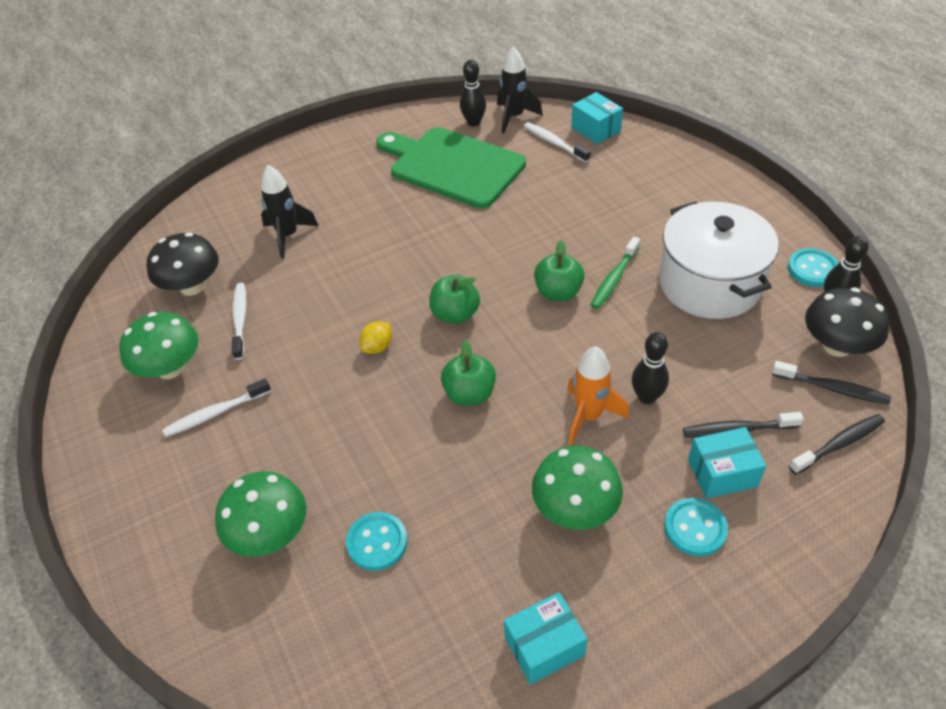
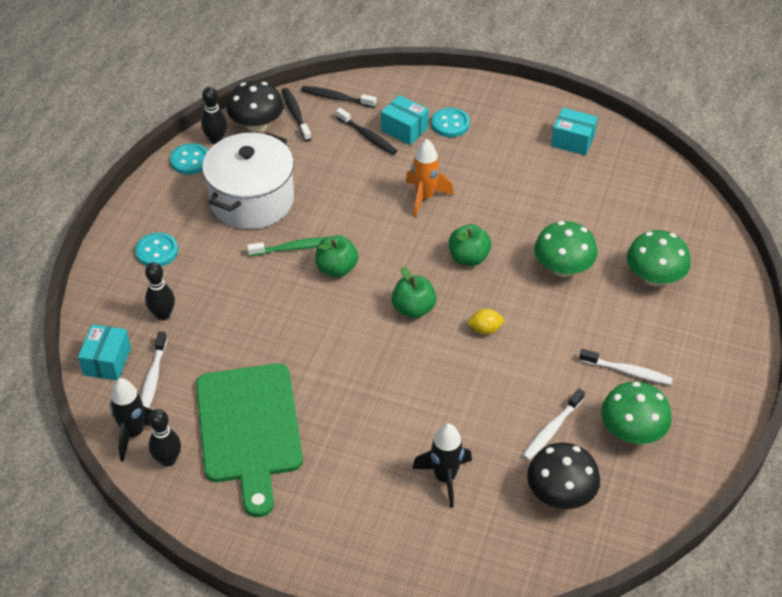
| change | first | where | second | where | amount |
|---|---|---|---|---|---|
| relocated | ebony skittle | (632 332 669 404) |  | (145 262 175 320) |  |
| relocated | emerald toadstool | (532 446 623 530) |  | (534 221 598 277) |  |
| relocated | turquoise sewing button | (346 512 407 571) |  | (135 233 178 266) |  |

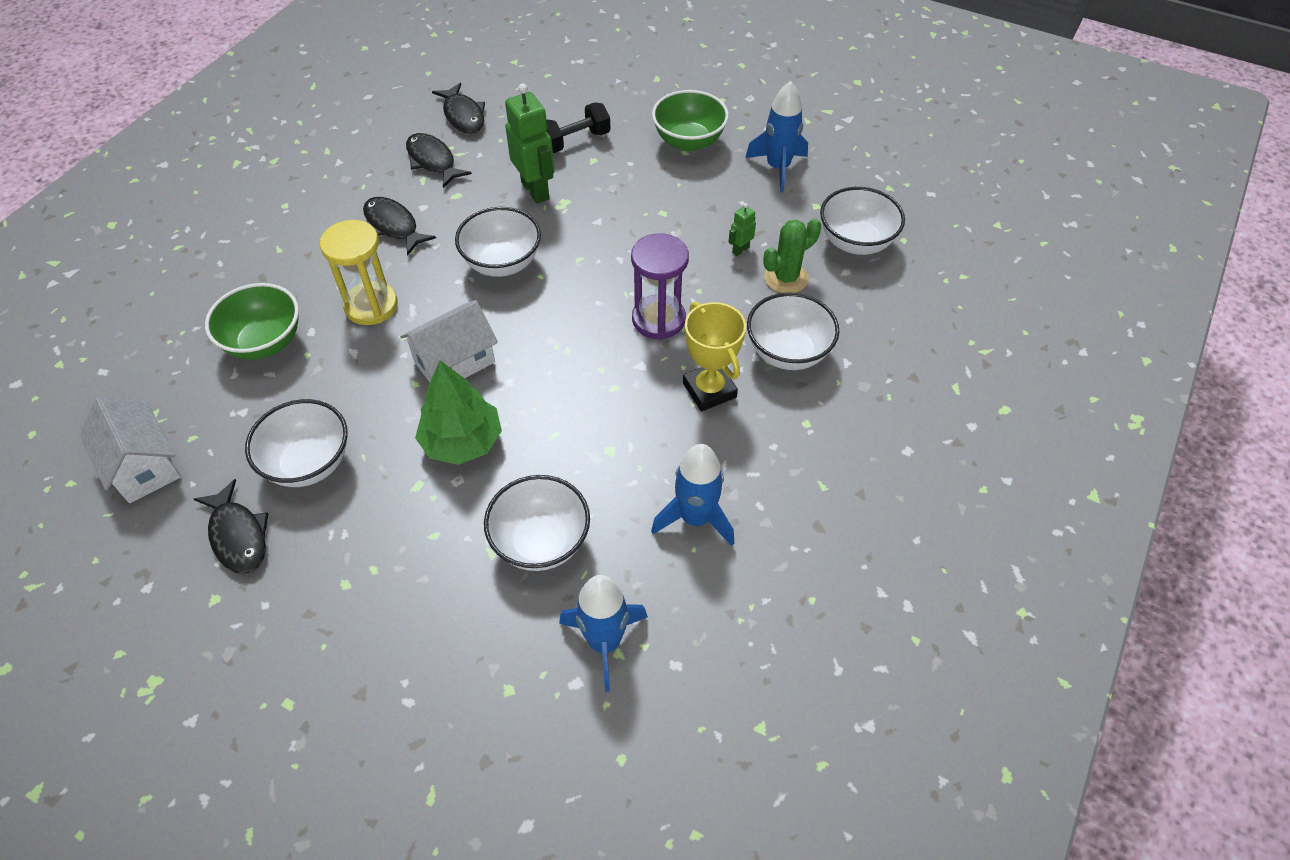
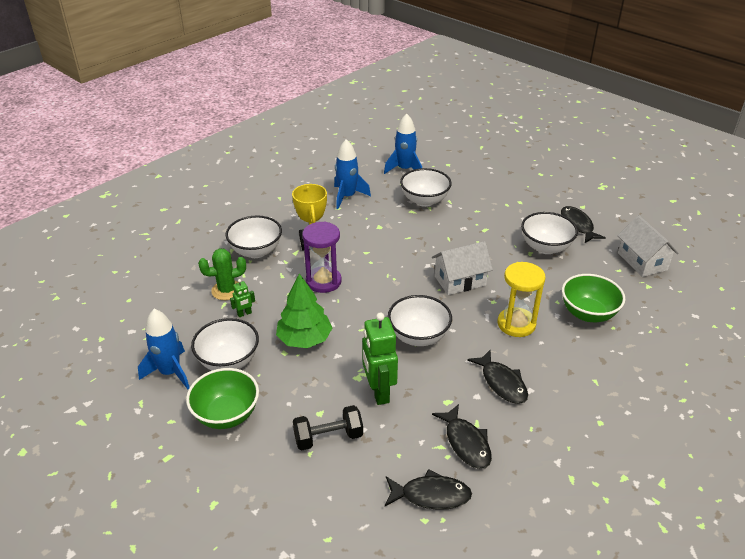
| change | first | where | second | where | amount |
|---|---|---|---|---|---|
| spun | ebony fish figure | (432 83 485 134) |  | (385 469 472 510) | 105 degrees clockwise |
| relocated | pure white deep dish | (820 187 905 255) |  | (191 318 259 371) |  |
| relocated | emerald toy tree | (415 360 502 465) |  | (276 273 332 348) |  |

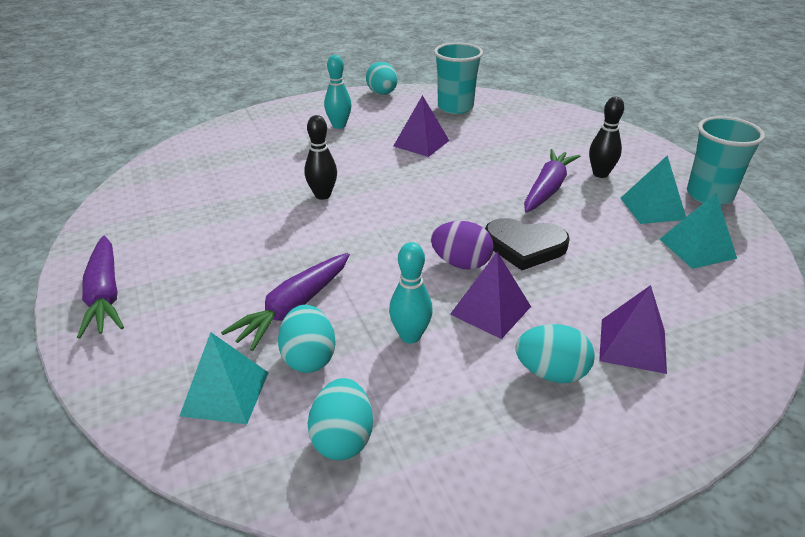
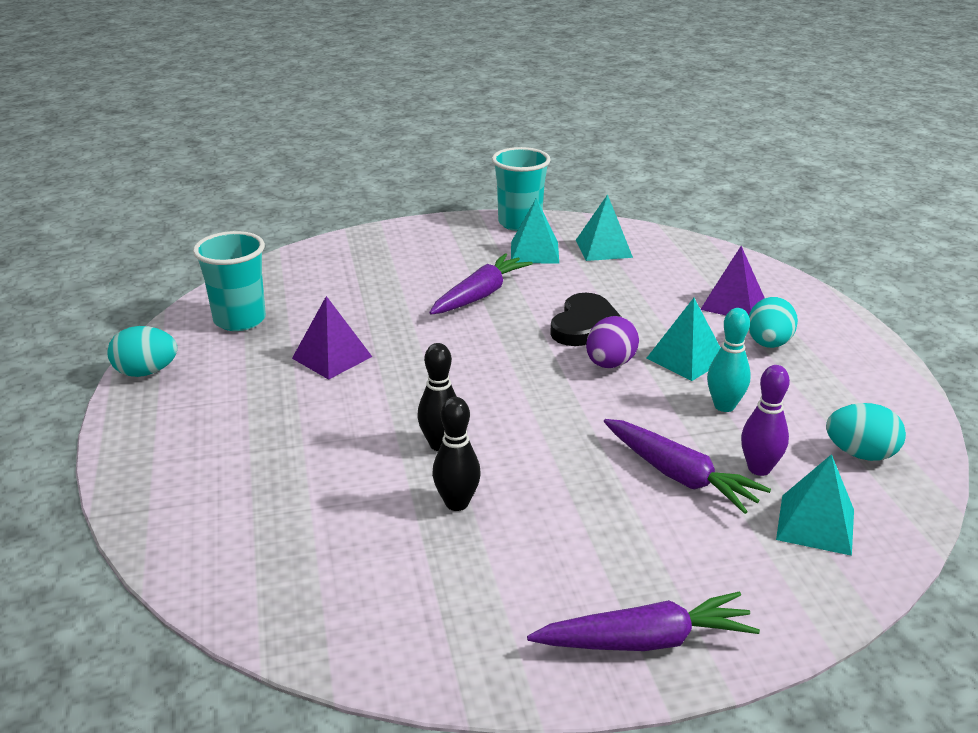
| change | first | where | second | where | amount |
|---|---|---|---|---|---|
| missing | turquoise skittle | (324 55 352 129) |  |  |  |
| relocated | ebony skittle | (589 97 624 178) |  | (432 397 481 511) |  |
| spun | violet toy carrot | (524 149 580 213) |  | (429 253 533 315) | 90 degrees clockwise |
| colour | violet solid pyramid | (450 252 531 339) | turquoise solid pyramid | (646 298 720 381) |  |
| exchanged | turquoise egg shape | (278 305 336 373) | violet skittle | (741 365 790 476) |  |

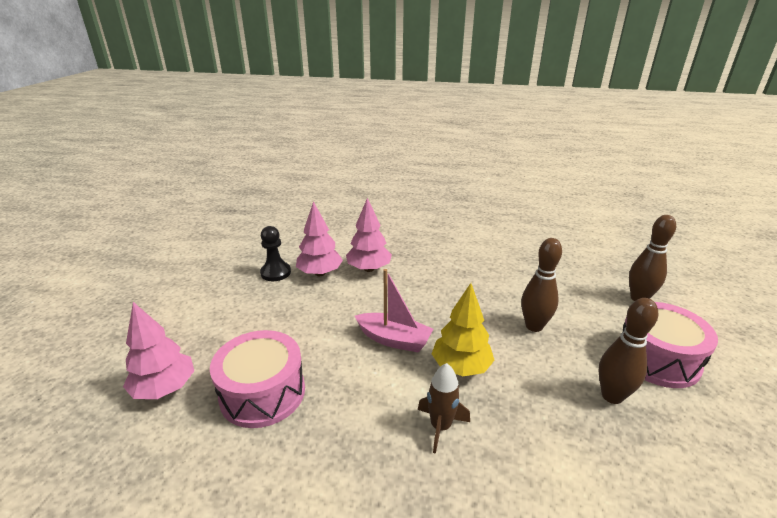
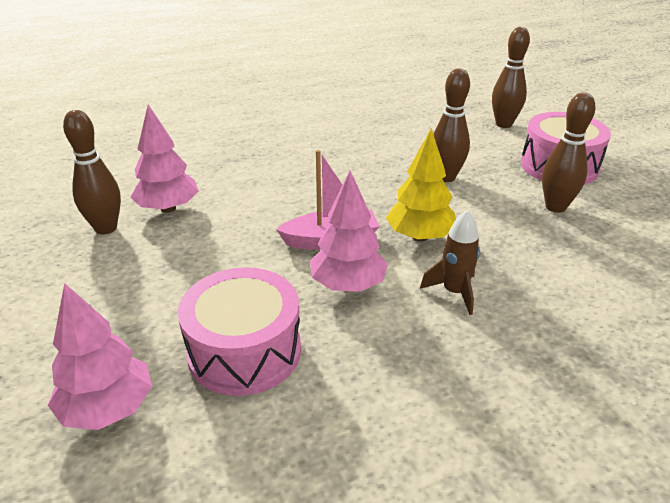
| change | first | where | second | where | amount |
|---|---|---|---|---|---|
| relocated | rose-pink toy tree | (346 198 392 272) |  | (310 171 388 292) |  |
| exchanged | ebony chess pawn | (260 226 291 281) | russet skittle | (63 110 121 235) |  |

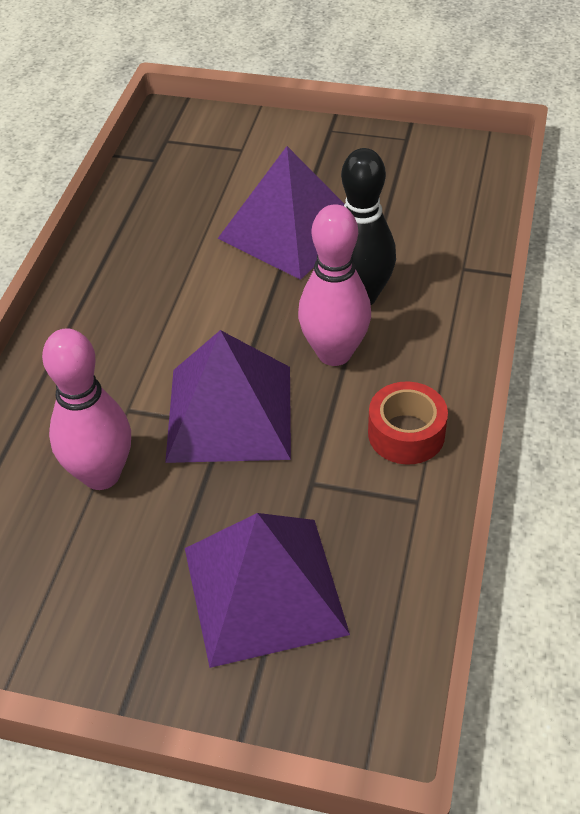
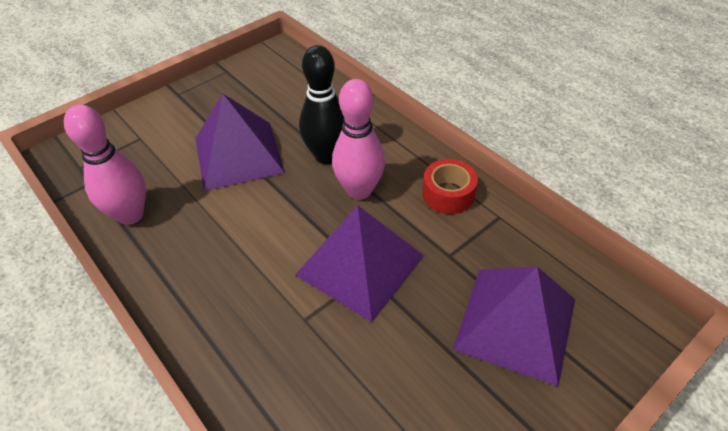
| change | first | where | second | where | amount |
|---|---|---|---|---|---|
| relocated | rose-pink skittle | (42 328 131 490) |  | (64 105 146 225) |  |

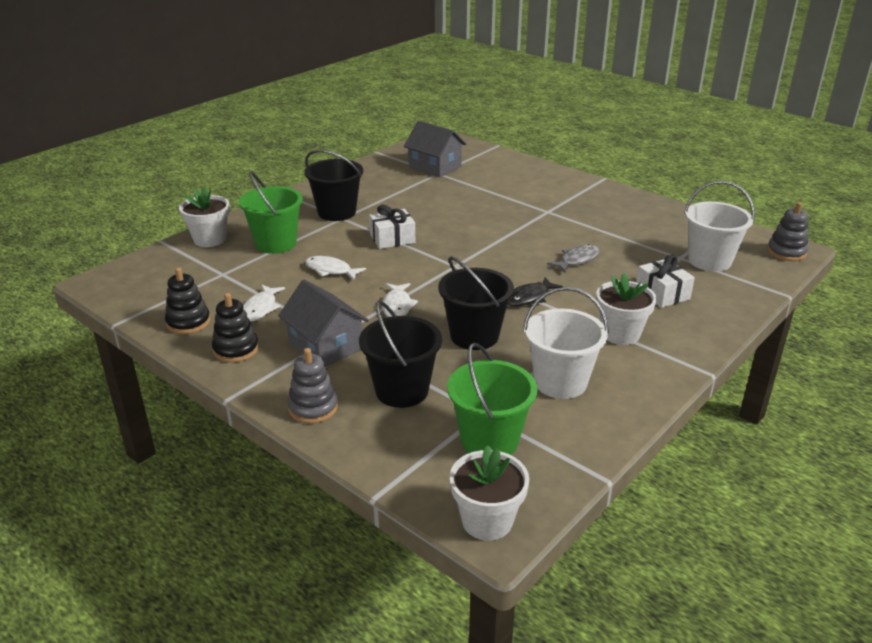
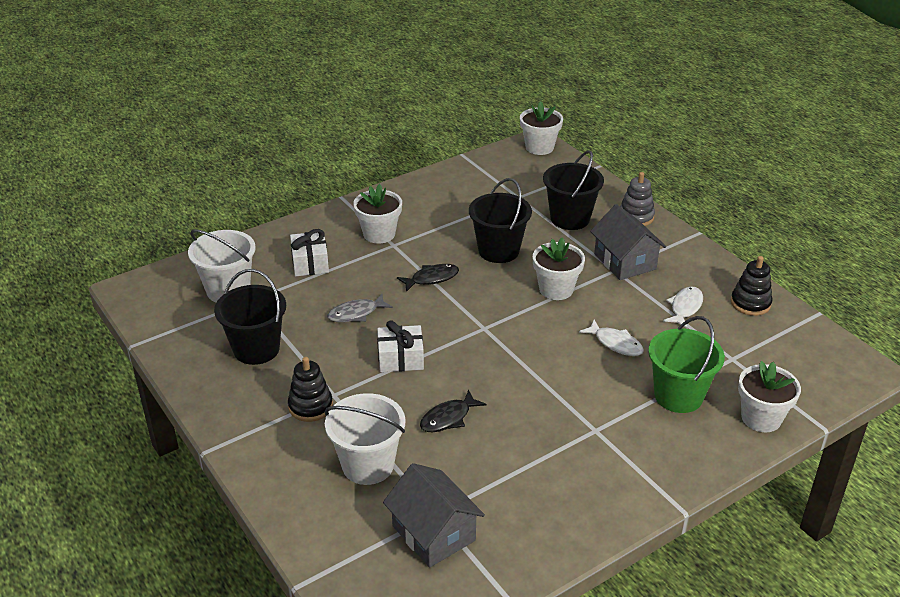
| change | first | where | second | where | amount |
|---|---|---|---|---|---|
| relocated | ebony bucket | (305 150 363 221) |  | (214 269 286 365) |  |
| missing | ash-grey stacking rings | (767 202 808 261) |  |  |  |
| relocated | pure white wrapped gift | (369 205 415 249) |  | (377 320 424 372) |  |
| exchanged | pure white fish figure | (382 283 418 317) | pure white potted plant | (533 237 585 300) |  |
| relocated | pure white bucket | (523 287 609 399) |  | (324 393 405 485) |  |
| relocated | ebony stacking rings | (212 293 259 362) |  | (288 357 333 422) |  |
| missing | emerald bucket | (447 343 538 455) |  |  |  |
| appeared |  |  | ebony fish figure | (420 390 487 432) |  |

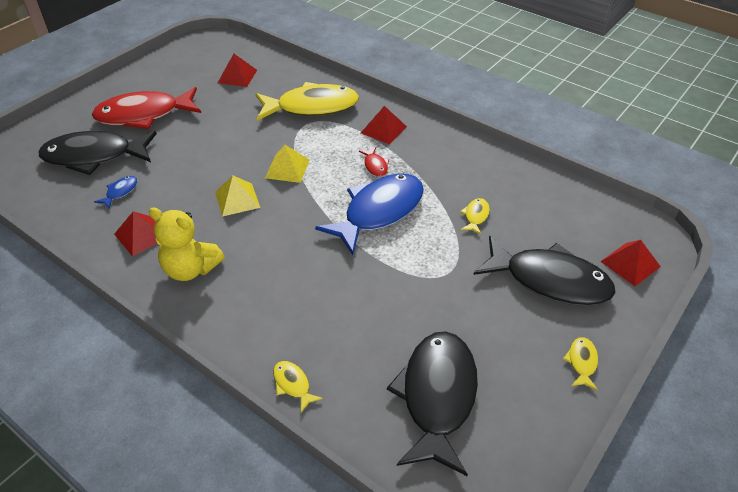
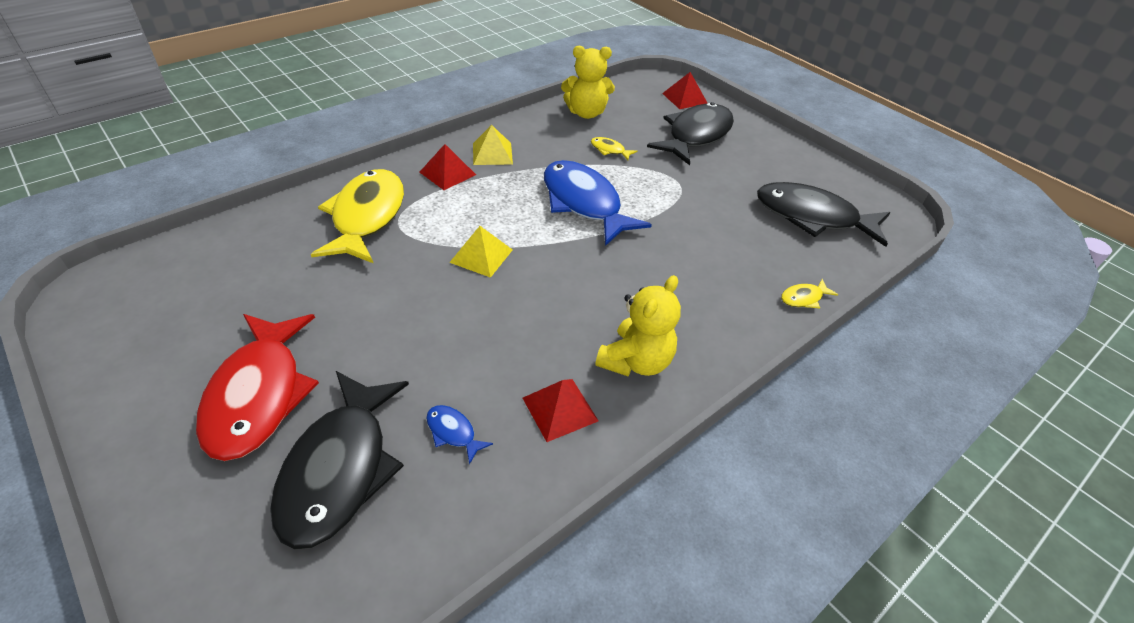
| change | first | where | second | where | amount |
|---|---|---|---|---|---|
| missing | crimson solid pyramid | (218 54 257 87) |  |  |  |
| missing | crimson fish figure | (359 147 389 177) |  |  |  |
| relocated | yellow solid pyramid | (215 175 260 217) |  | (473 125 513 165) |  |
| missing | yellow fish figure | (563 337 598 390) |  |  |  |
| appeared |  |  | yellow teddy | (561 46 615 119) |  |

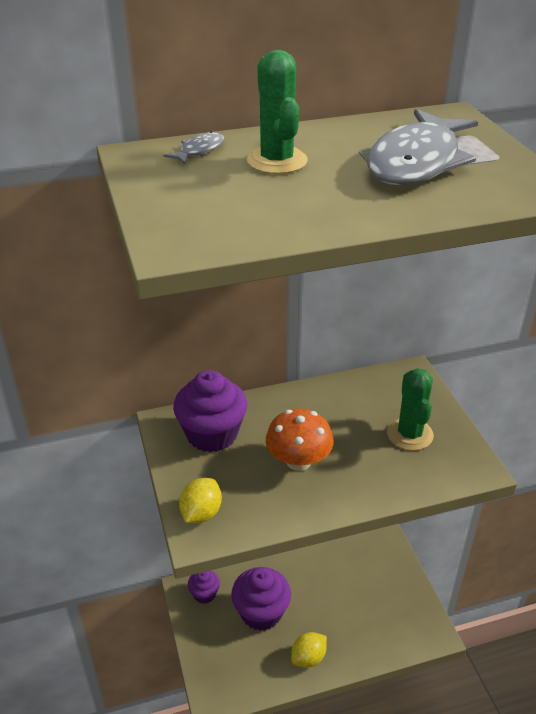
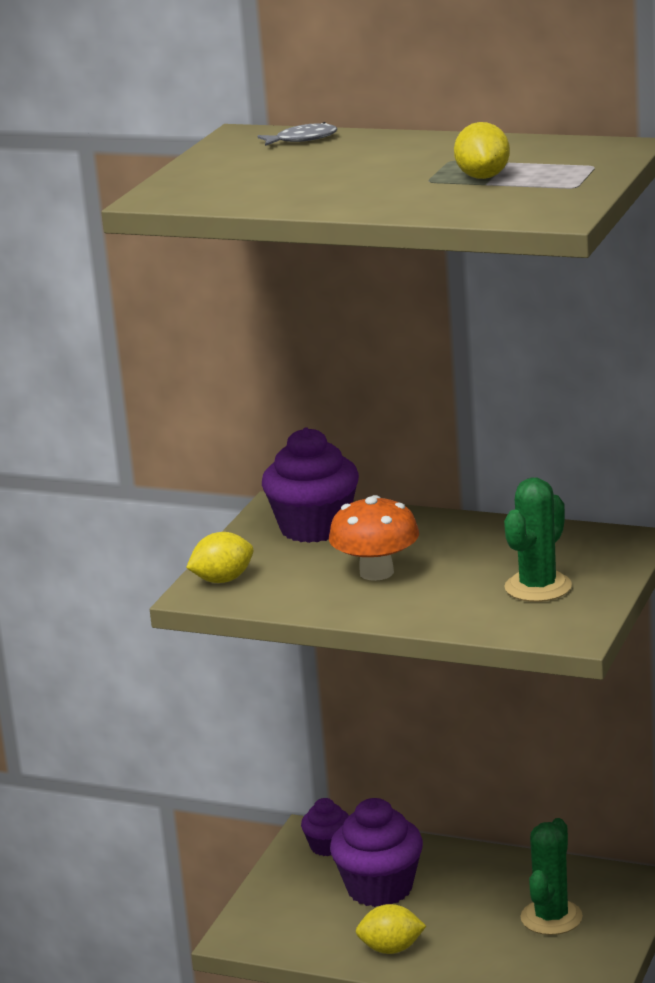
| change | first | where | second | where | amount |
|---|---|---|---|---|---|
| relocated | emerald cactus | (247 50 308 174) |  | (521 818 583 935) |  |
| exchanged | ash-grey fish figure | (366 109 478 185) | yellow citrus fruit | (454 122 510 179) |  |

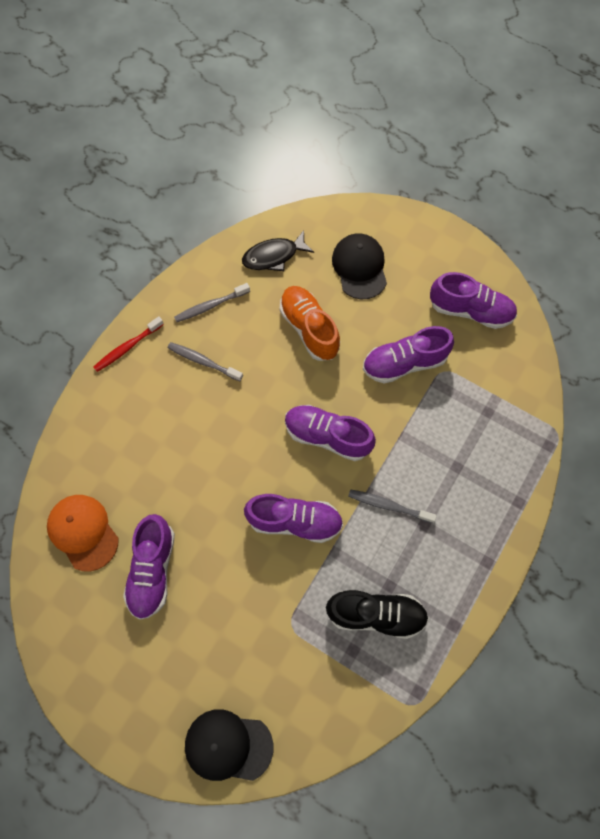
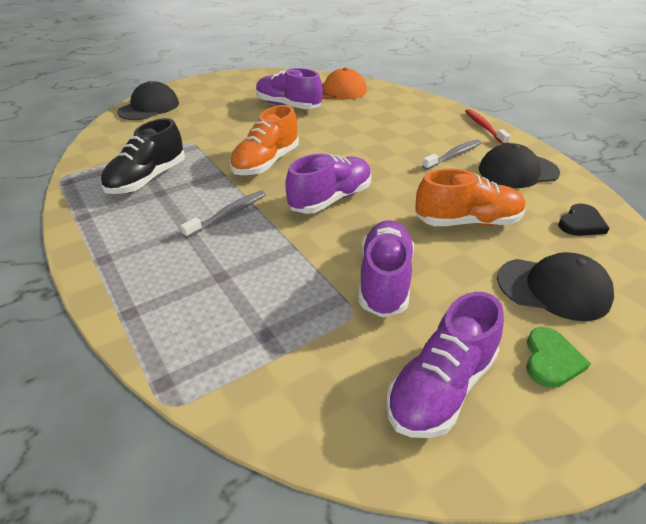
| change | first | where | second | where | amount |
|---|---|---|---|---|---|
| exchanged | ebony fish figure | (242 230 314 271) | ebony heart shape | (558 203 610 236) |  |
| exchanged | ash-grey toothbrush | (174 283 250 322) | ebony cap | (479 143 560 188) |  |
| colour | violet lace-up shoe | (244 494 343 543) | bright orange lace-up shoe | (230 105 299 176) |  |
| appeared |  |  | emerald heart shape | (526 327 591 388) |  |

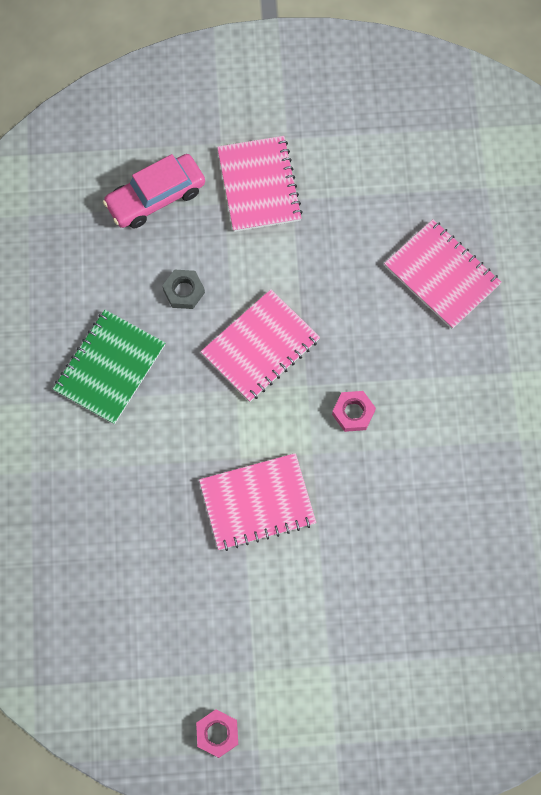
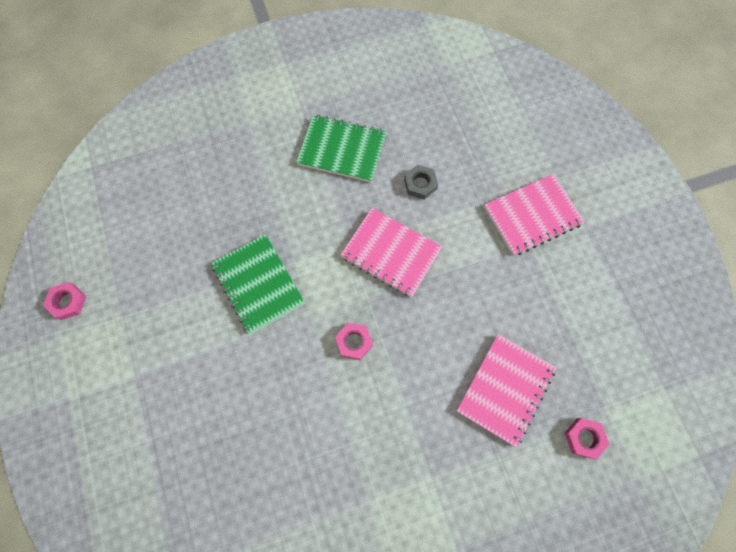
| change | first | where | second | where | amount |
|---|---|---|---|---|---|
| missing | rose-pink automobile | (103 154 205 229) |  |  |  |
| colour | rose-pink notebook | (199 453 316 551) | emerald notebook | (211 234 305 334) |  |
| appeared |  |  | rose-pink hexagon nut | (565 418 609 459) |  |

